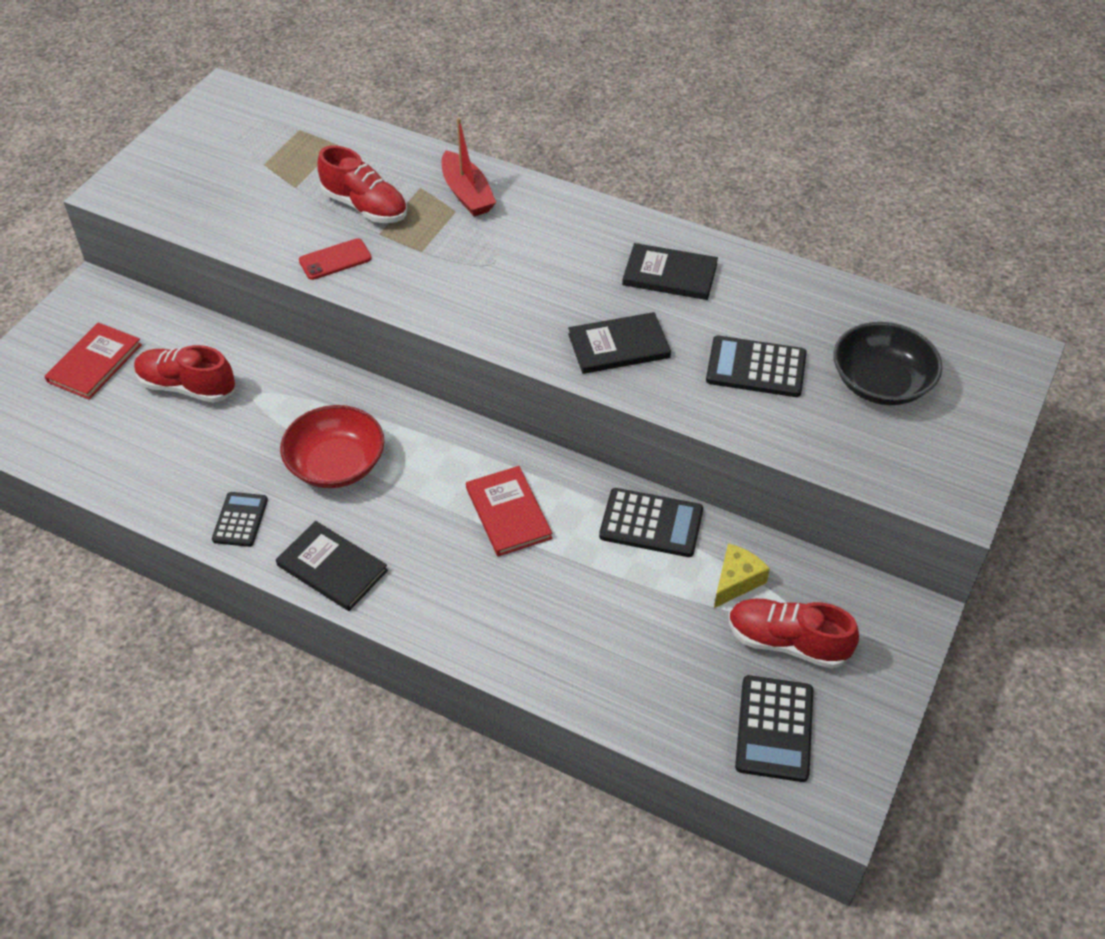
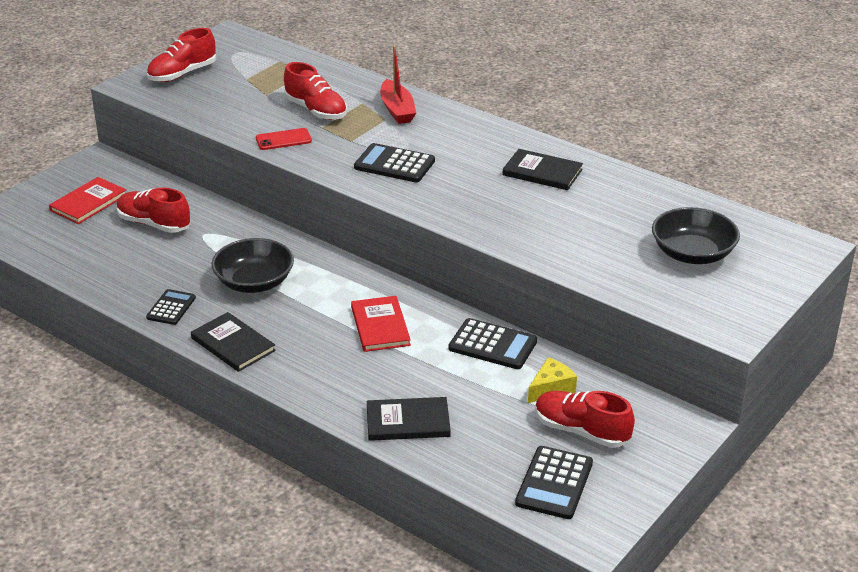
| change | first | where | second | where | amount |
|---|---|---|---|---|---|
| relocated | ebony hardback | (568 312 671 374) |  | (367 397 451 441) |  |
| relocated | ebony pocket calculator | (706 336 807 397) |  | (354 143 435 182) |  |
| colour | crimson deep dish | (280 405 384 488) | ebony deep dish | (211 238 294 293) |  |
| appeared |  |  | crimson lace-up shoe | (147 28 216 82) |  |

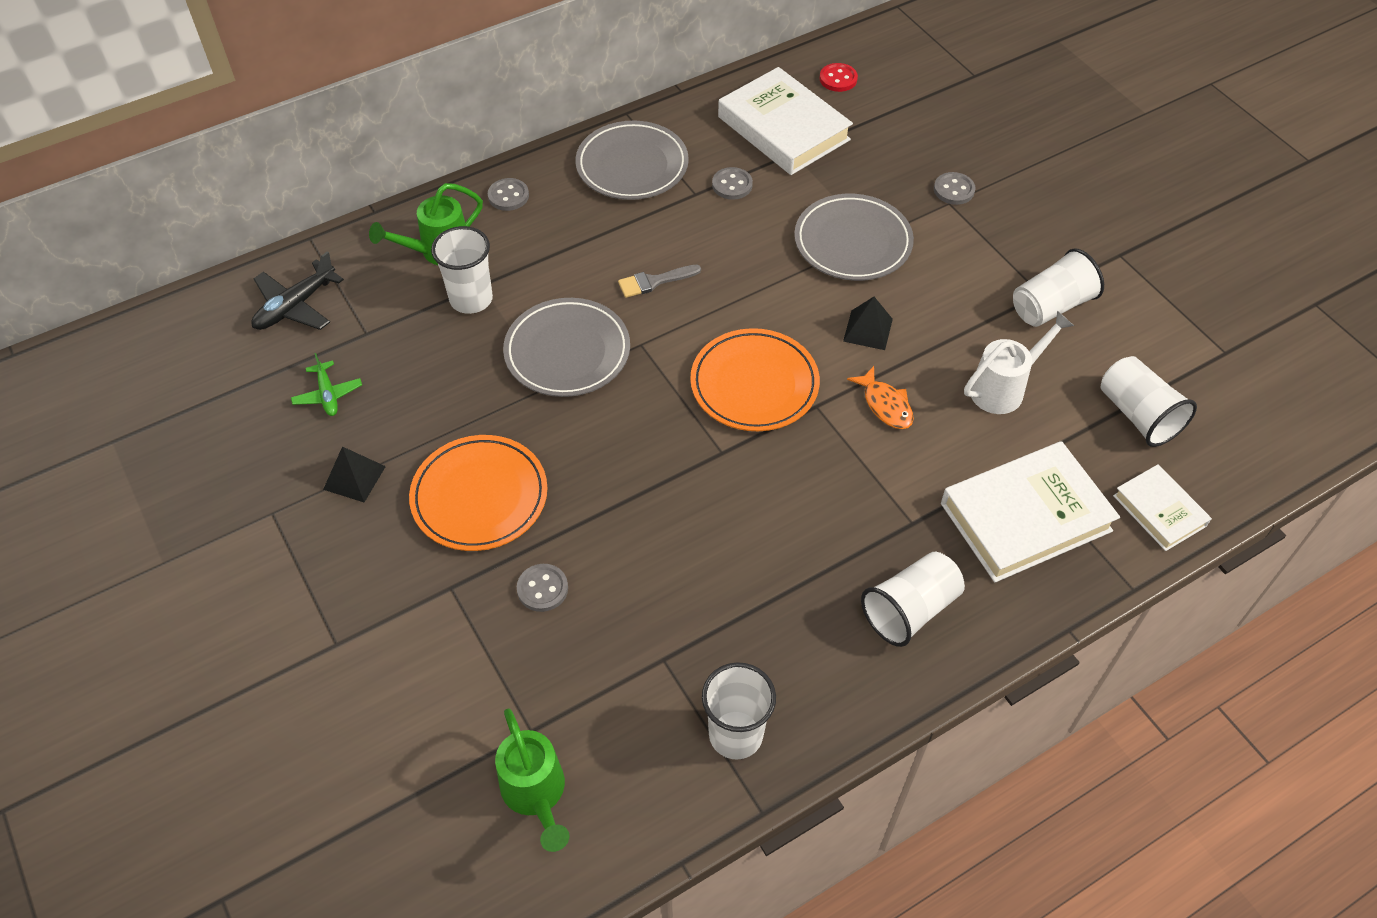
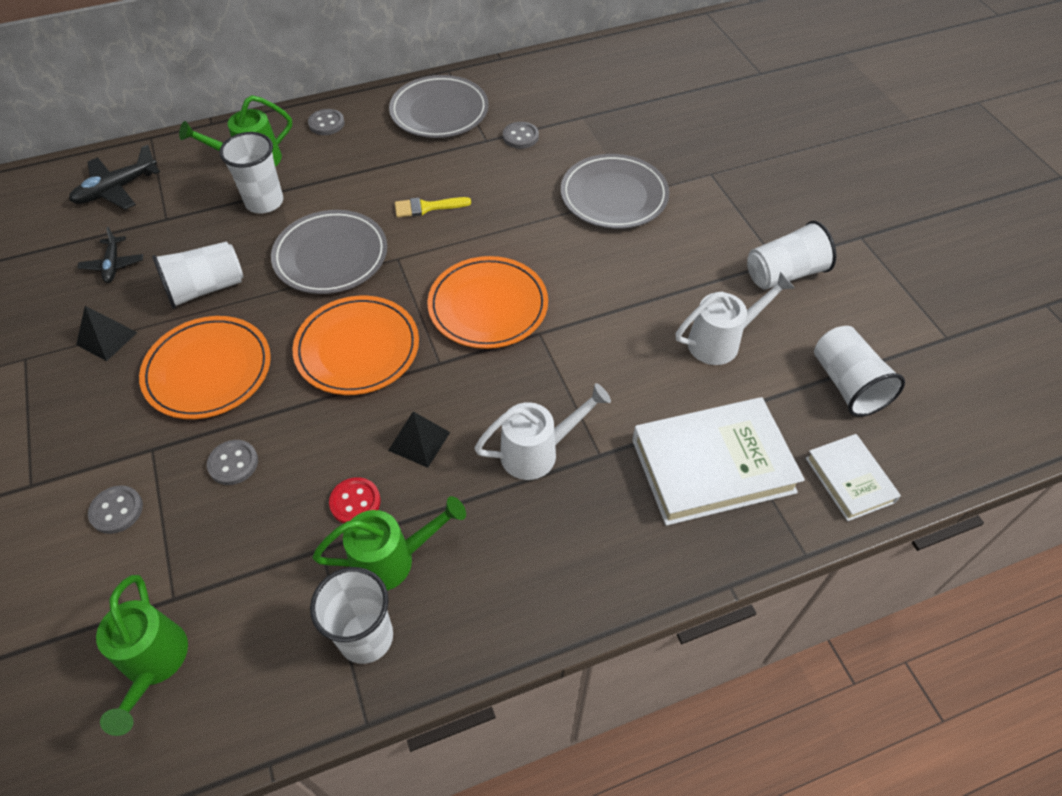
| change | first | where | second | where | amount |
|---|---|---|---|---|---|
| relocated | crimson sewing button | (820 63 858 92) |  | (329 477 381 524) |  |
| missing | pure white hardback | (718 67 853 175) |  |  |  |
| relocated | ash-grey sewing button | (934 172 975 205) |  | (88 485 143 534) |  |
| colour | ash-grey paint brush | (618 265 701 298) | yellow paint brush | (395 197 471 218) |  |
| relocated | ebony solid pyramid | (843 297 893 350) |  | (388 412 450 468) |  |
| colour | emerald toy plane | (291 353 362 416) | ebony toy plane | (77 227 143 283) |  |
| missing | bright orange fish figure | (847 366 914 429) |  |  |  |
| relocated | pure white beaker | (861 552 965 647) |  | (152 242 243 309) |  |
| appeared |  |  | bright orange dinner plate | (293 296 419 395) |  |
| appeared |  |  | pure white sprinkling can | (474 383 611 480) |  |
| appeared |  |  | emerald sprinkling can | (312 496 466 591) |  |

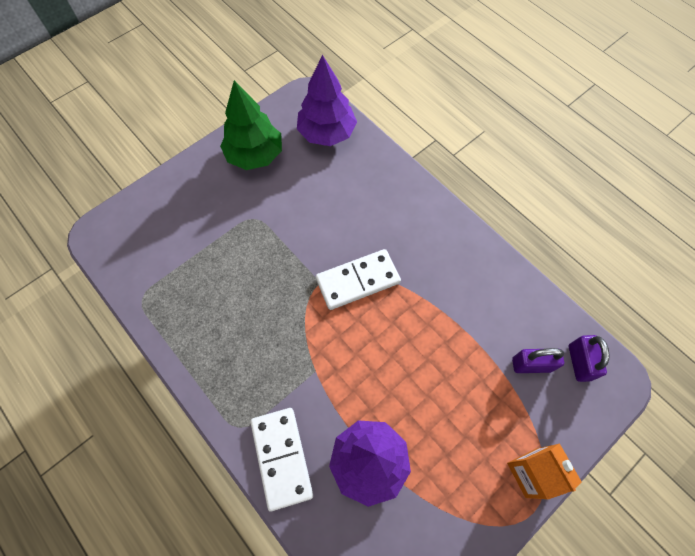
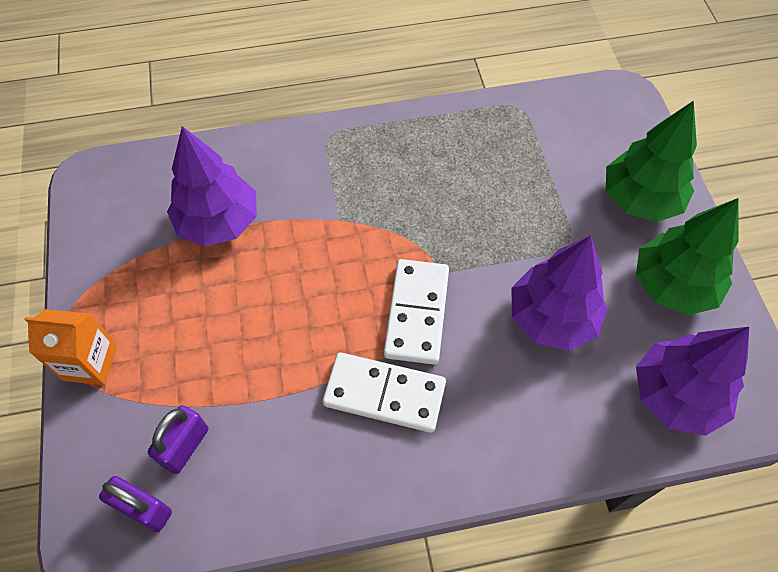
| change | first | where | second | where | amount |
|---|---|---|---|---|---|
| relocated | pure white domino piece | (250 408 313 511) |  | (323 352 446 433) |  |
| appeared |  |  | emerald toy tree | (606 101 697 222) |  |
| appeared |  |  | violet toy tree | (512 235 608 351) |  |

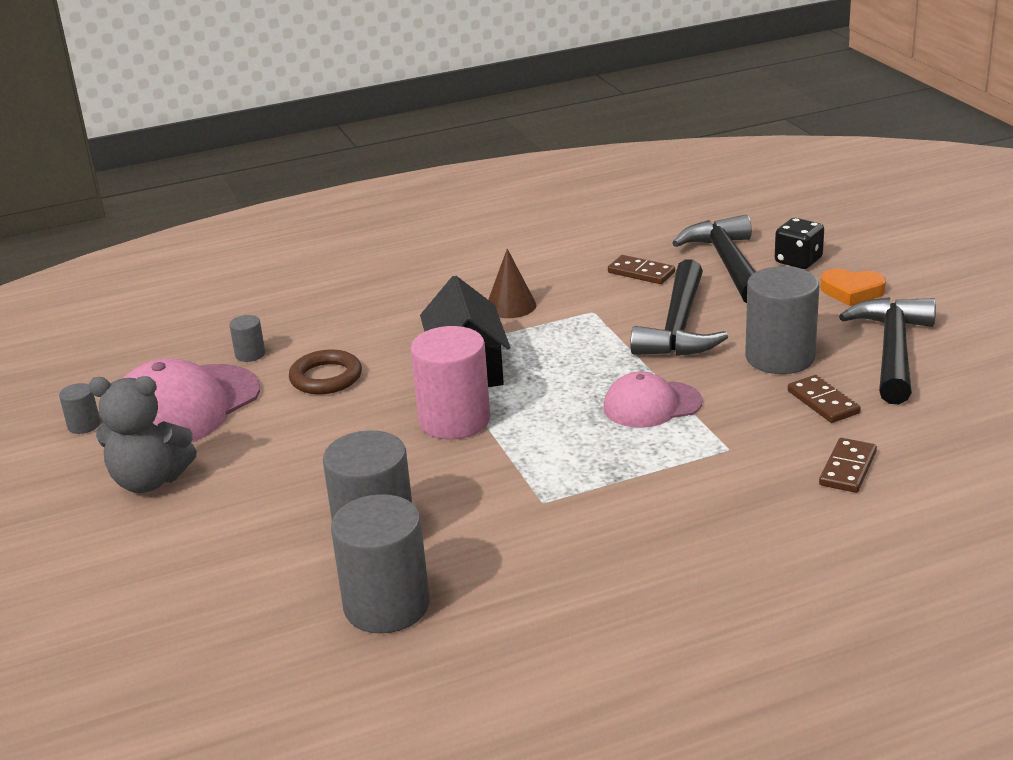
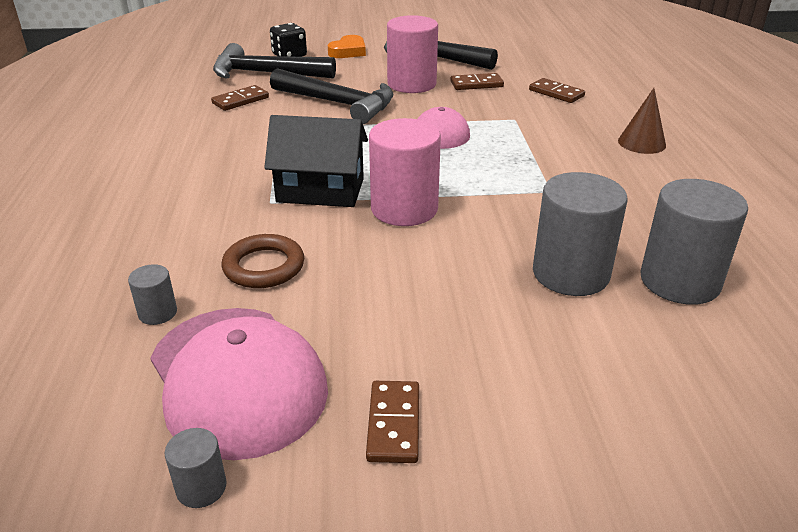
| change | first | where | second | where | amount |
|---|---|---|---|---|---|
| relocated | russet cone | (488 249 536 318) |  | (618 88 666 154) |  |
| colour | ash-grey cylinder shape | (745 266 819 374) | rose-pink cylinder shape | (387 15 438 93) |  |
| exchanged | ash-grey teddy | (88 376 197 493) | russet domino piece | (366 381 419 463) |  |

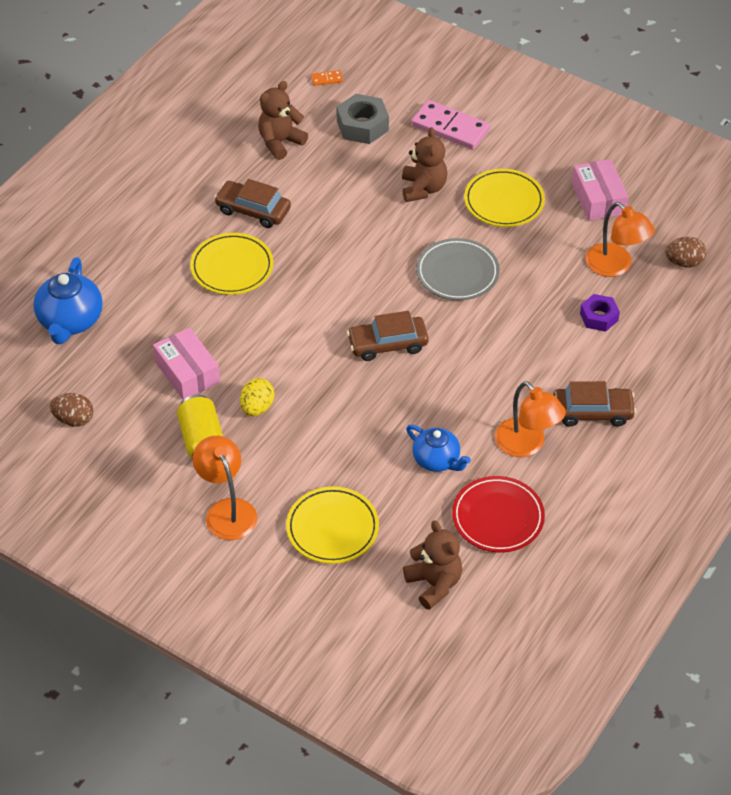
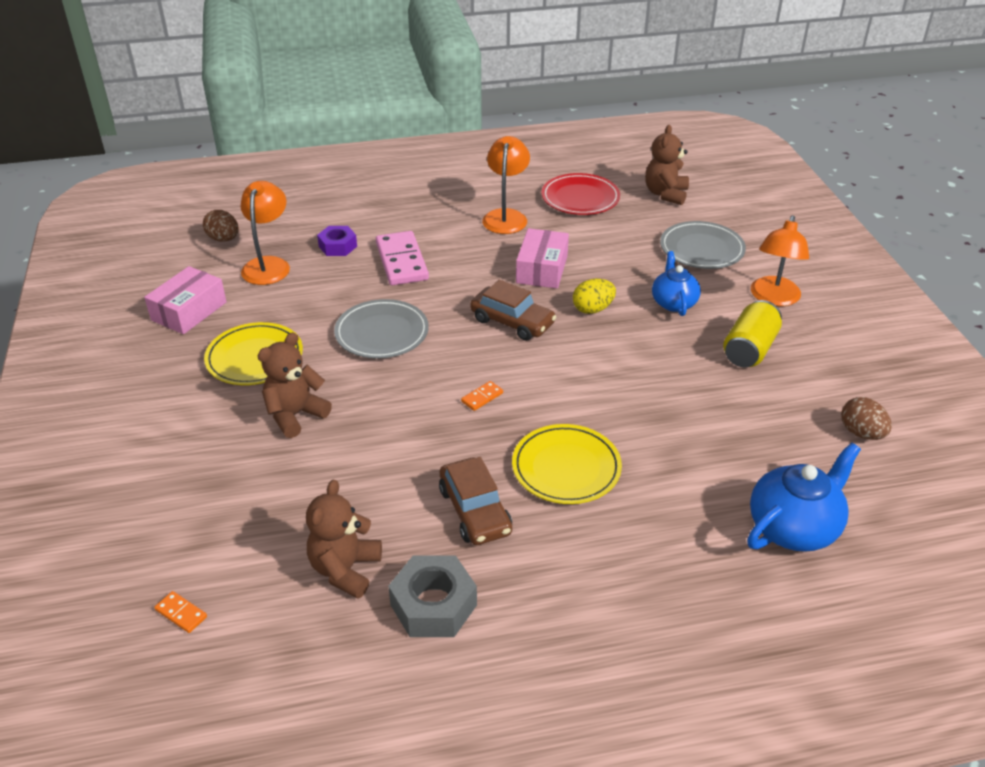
| change | first | where | second | where | amount |
|---|---|---|---|---|---|
| spun | russet teddy | (258 81 308 160) |  | (306 479 382 598) | 105 degrees clockwise |
| relocated | ash-grey hexagon nut | (336 94 389 144) |  | (388 555 477 637) |  |
| relocated | rose-pink domino piece | (412 100 490 149) |  | (376 231 429 285) |  |
| relocated | rose-pink box | (153 328 220 400) |  | (516 228 569 288) |  |
| relocated | yellow egg shape | (240 378 274 416) |  | (573 279 616 314) |  |
| missing | russet automobile | (553 381 636 426) |  |  |  |
| relocated | cobalt tea pot | (406 425 471 472) |  | (652 251 701 316) |  |
| colour | yellow dinner plate | (286 486 379 564) | ash-grey dinner plate | (660 221 746 269) |  |
| appeared |  |  | bright orange domino piece | (461 381 503 411) |  |

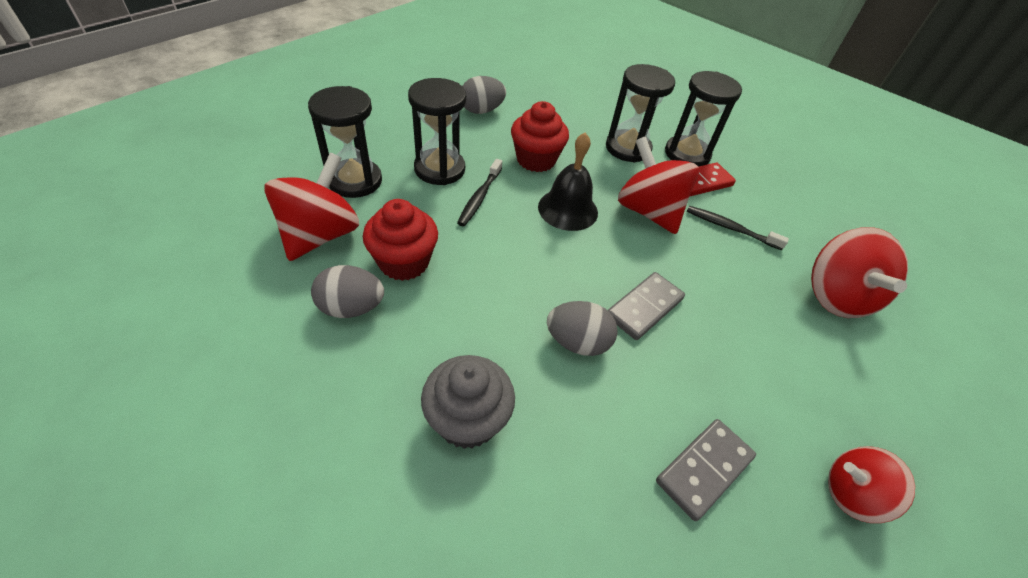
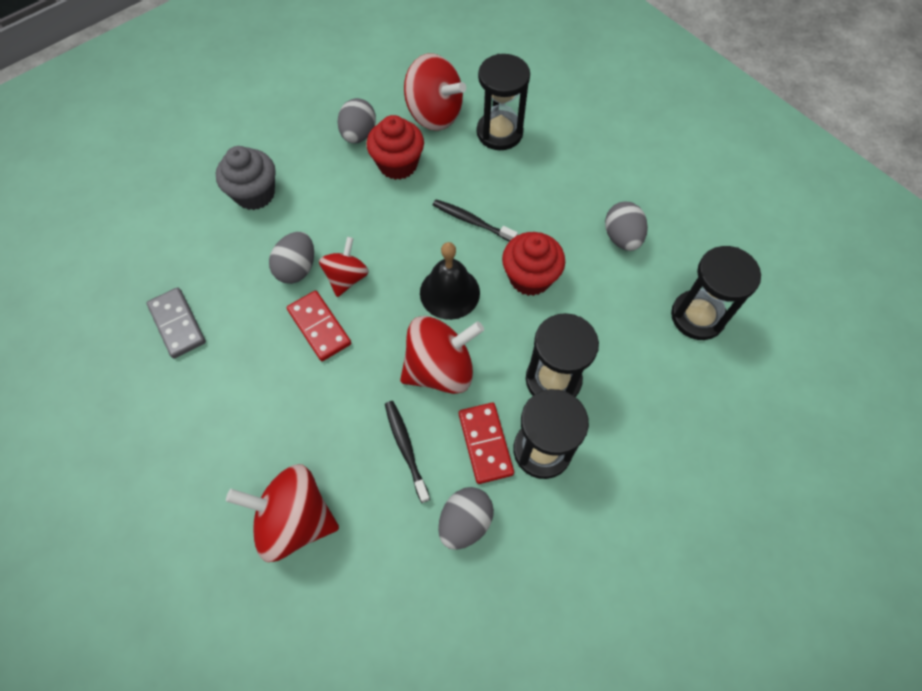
| change | first | where | second | where | amount |
|---|---|---|---|---|---|
| relocated | ebony sandglass | (408 78 466 185) |  | (671 246 761 340) |  |
| spun | ebony toothbrush | (687 206 789 250) |  | (385 401 430 503) | 60 degrees counterclockwise |
| colour | ash-grey domino piece | (608 272 685 340) | crimson domino piece | (287 291 351 361) |  |
| relocated | crimson spinning top | (828 446 915 523) |  | (319 237 369 297) |  |
| appeared |  |  | ash-grey egg shape | (438 487 494 550) |  |

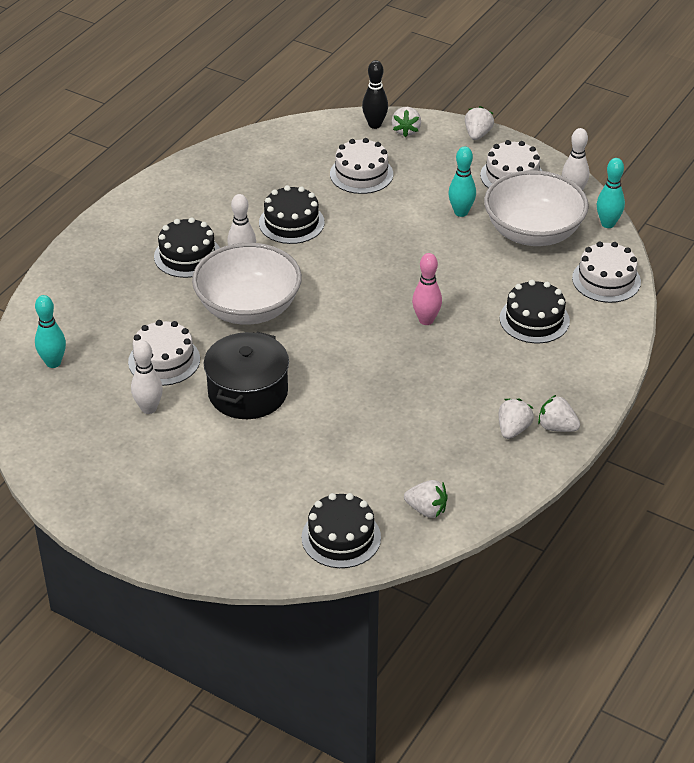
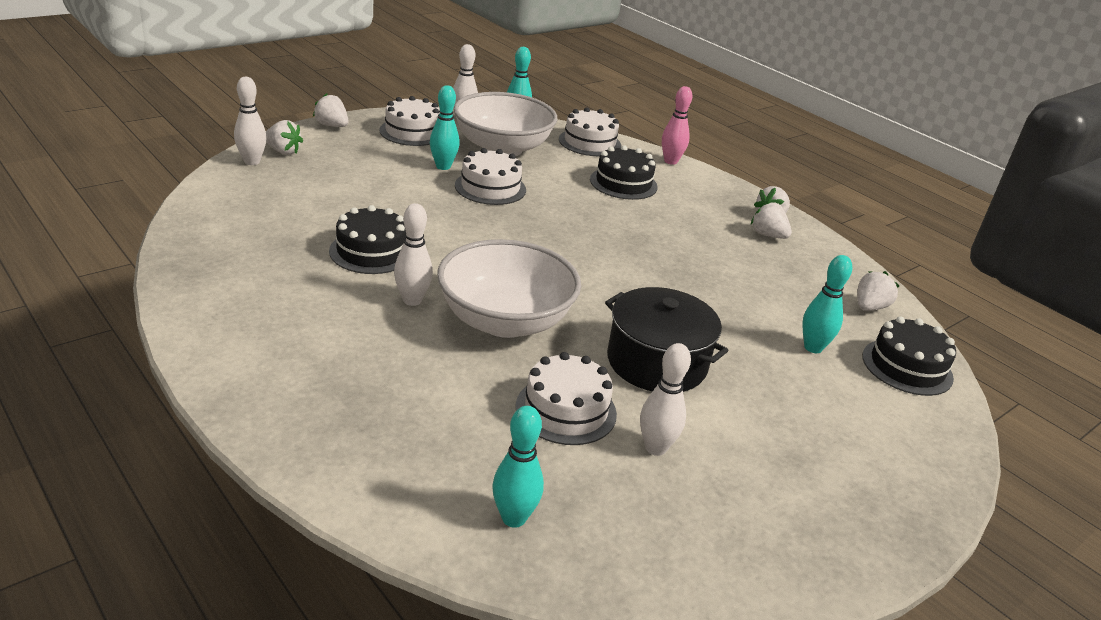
| change | first | where | second | where | amount |
|---|---|---|---|---|---|
| colour | ebony skittle | (362 60 388 129) | pure white skittle | (234 77 267 165) |  |
| relocated | pure white cake | (330 138 393 194) |  | (455 148 526 205) |  |
| missing | ebony cake | (154 217 220 278) |  |  |  |
| relocated | rose-pink skittle | (412 253 442 325) |  | (662 86 692 165) |  |
| appeared |  |  | turquoise skittle | (802 255 852 353) |  |

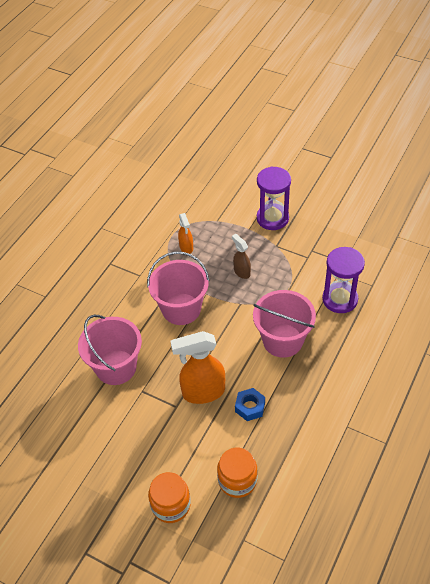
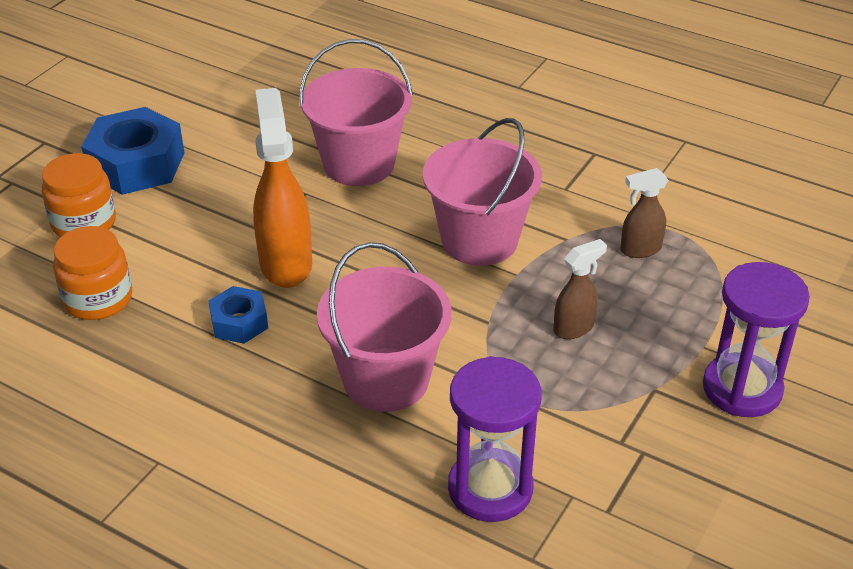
| change | first | where | second | where | amount |
|---|---|---|---|---|---|
| colour | bright orange sprayer | (178 213 193 254) | russet sprayer | (620 168 668 258) |  |
| appeared |  |  | cobalt hexagon nut | (81 107 184 195) |  |

